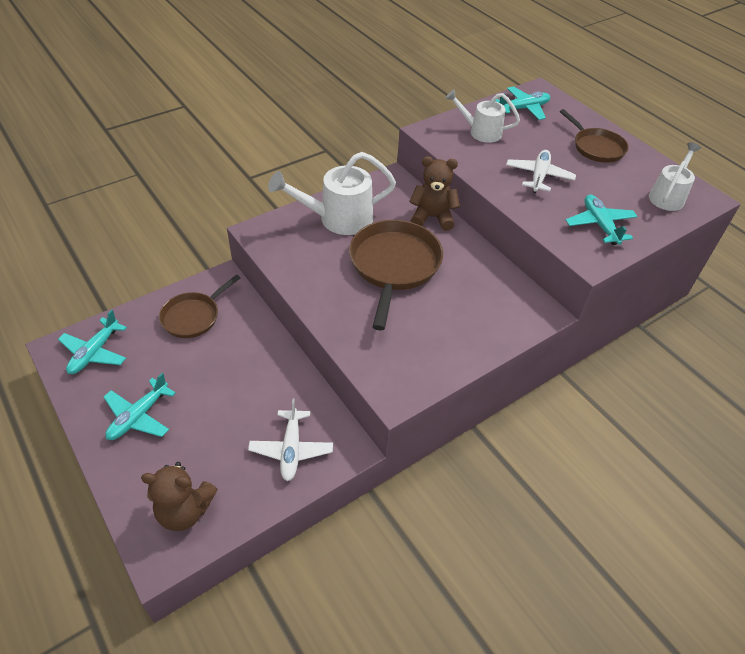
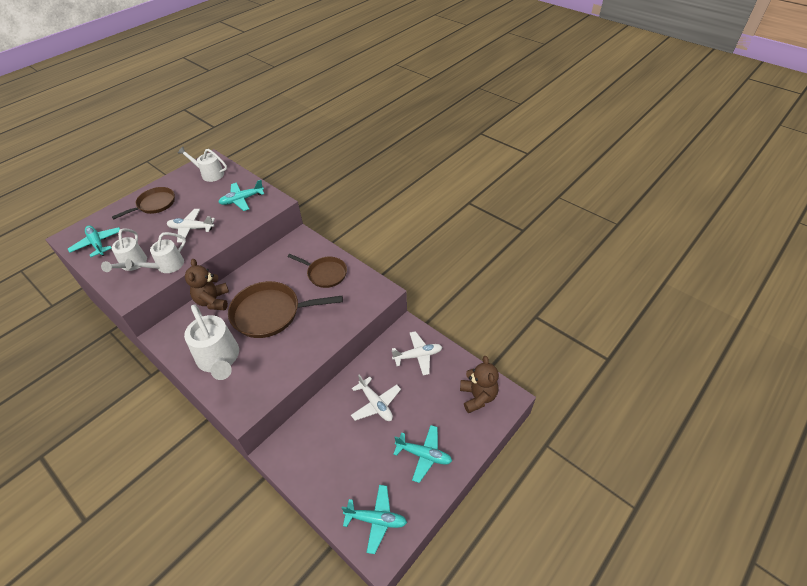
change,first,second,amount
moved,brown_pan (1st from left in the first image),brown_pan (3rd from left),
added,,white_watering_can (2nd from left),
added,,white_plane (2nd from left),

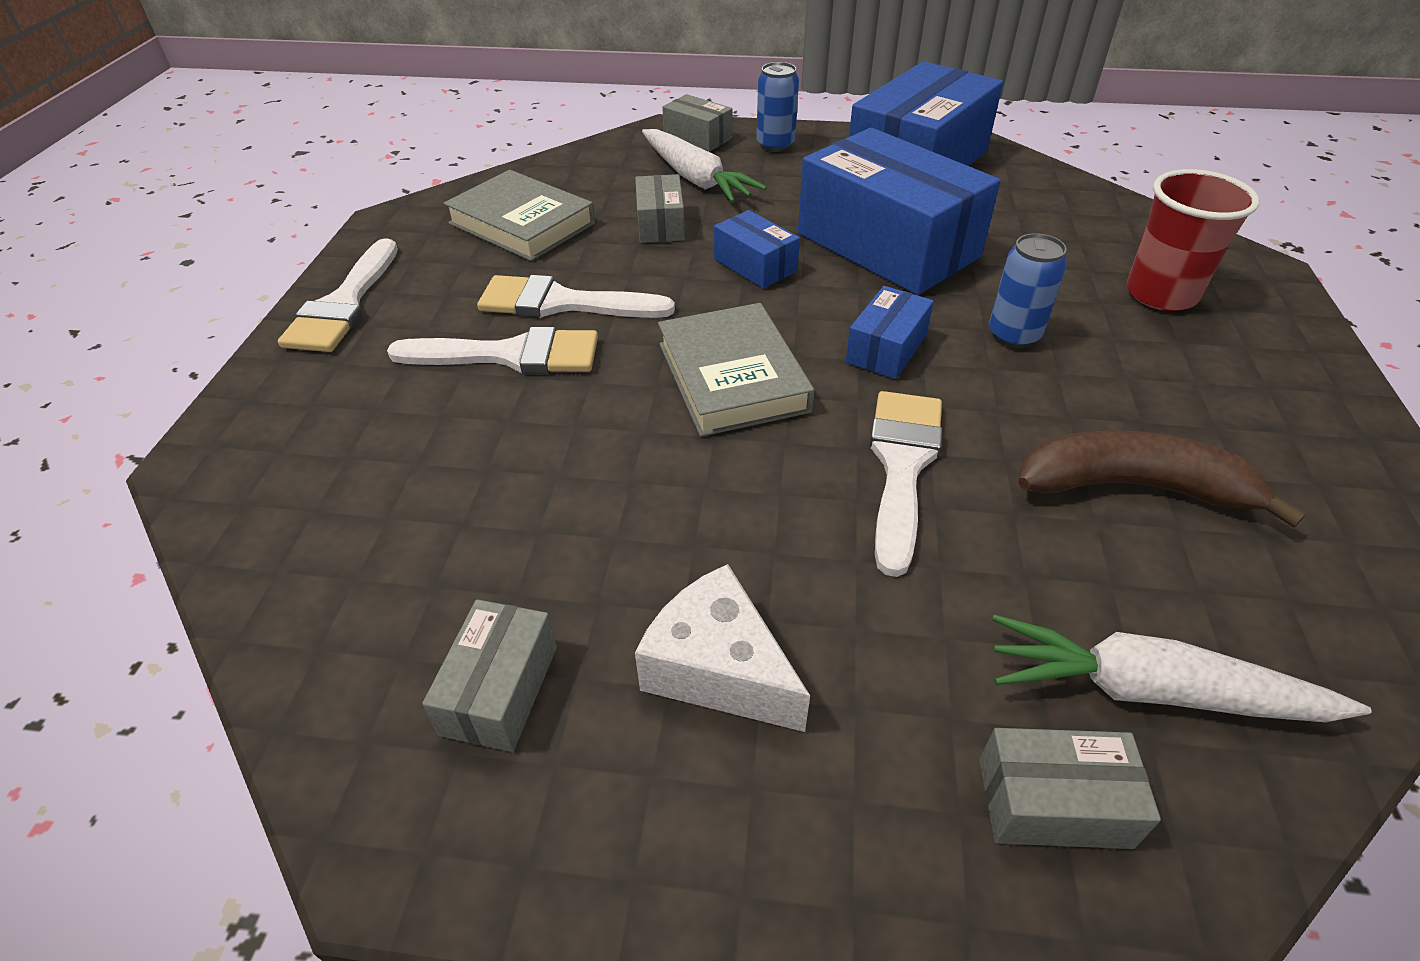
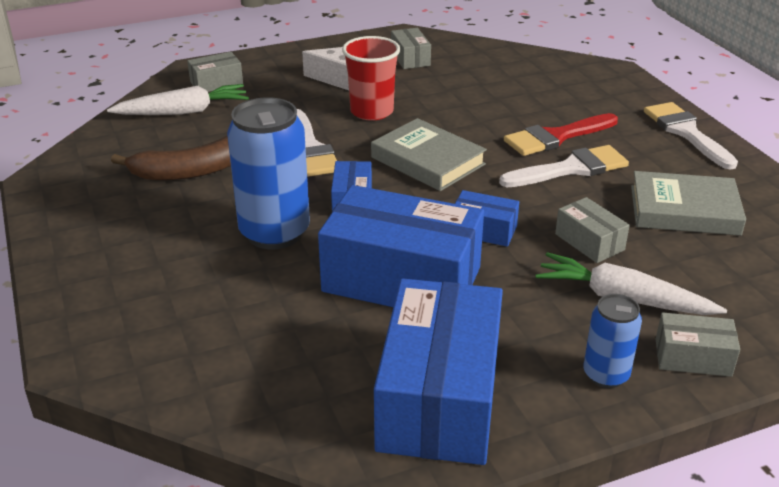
change,first,second,amount
recoloured,white_brush (2nd from left),red_brush,
resized,blue_can (2nd from left in the first image),blue_can (1st from left),x1.85
moved,red_cup,,

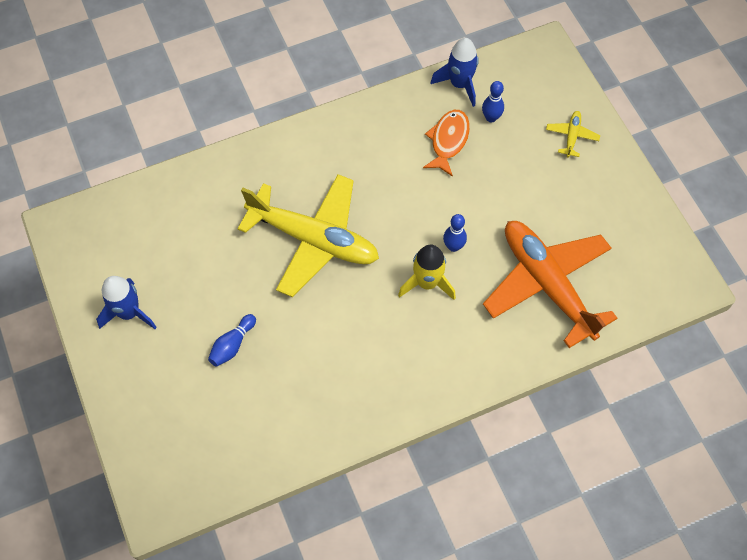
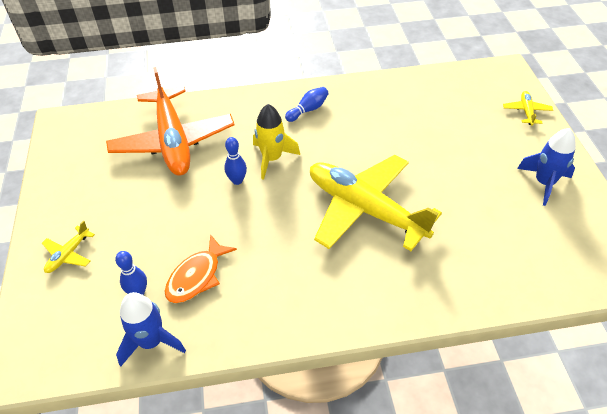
change,first,second,amount
moved,blue_bowling_pin (1st from left in the first image),blue_bowling_pin (3rd from left),
added,,yellow_plane (3rd from left),

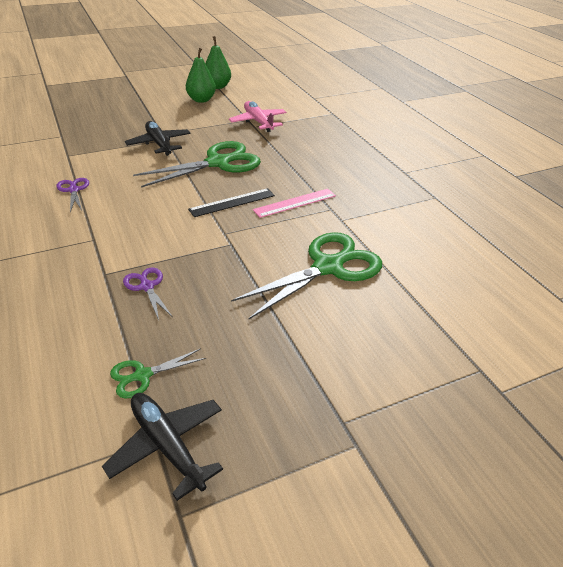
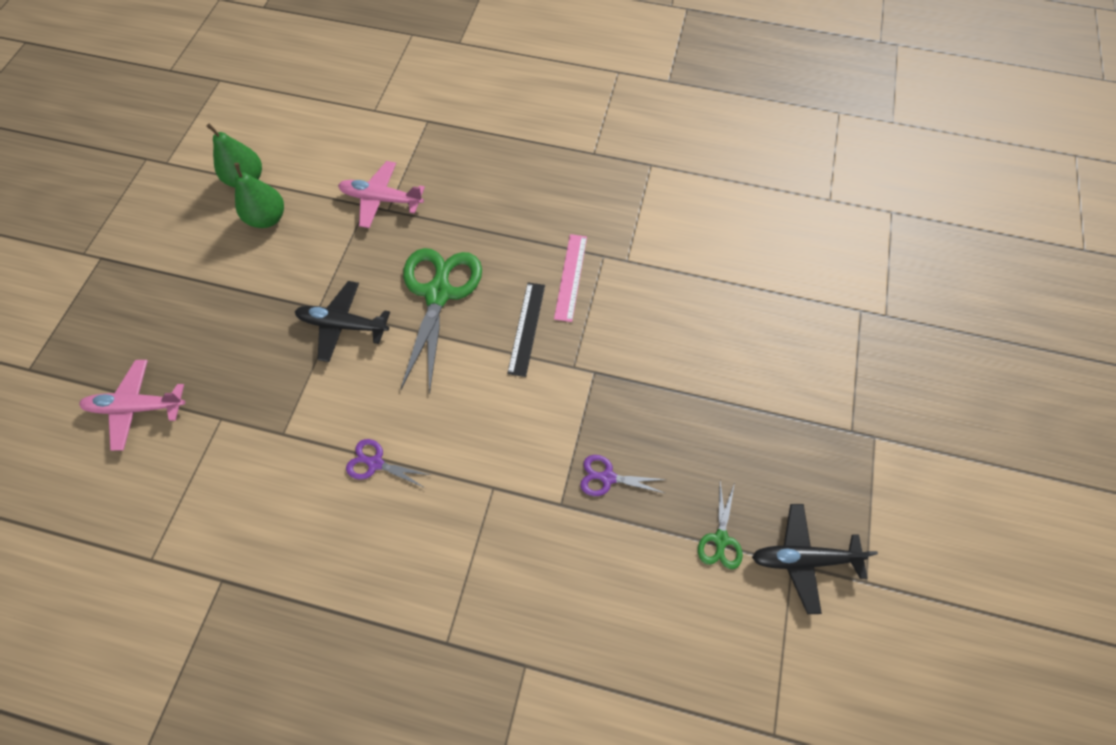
change,first,second,amount
removed,green_scissors (3rd from left),,
added,,pink_plane (1st from left),

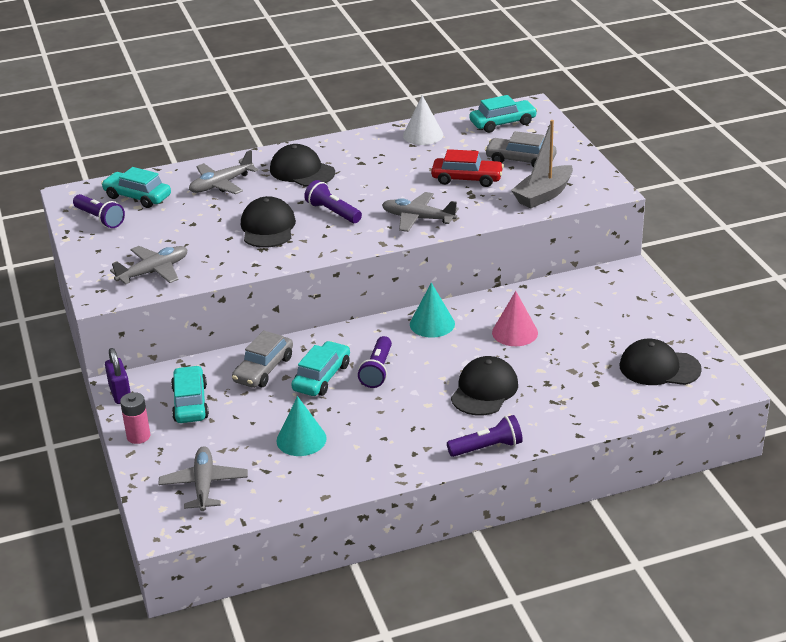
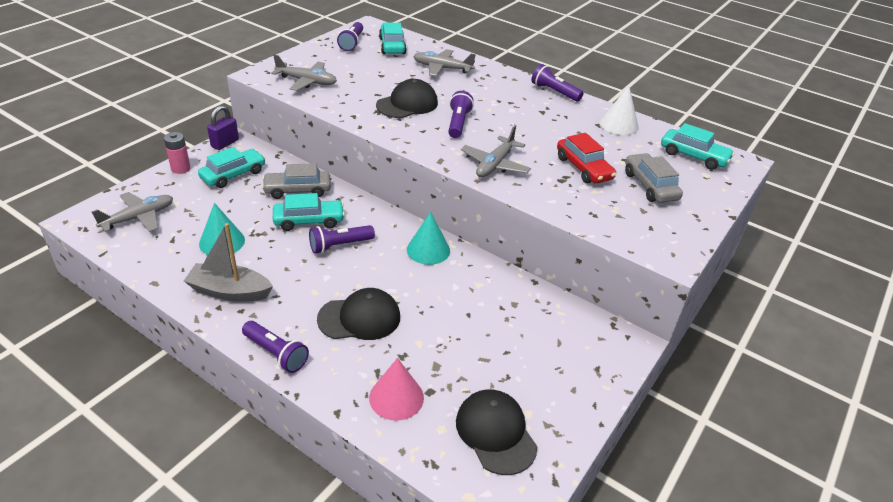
change,first,second,amount
removed,black_cap (2nd from left),,
turned,grey_plane (4th from left),,135 degrees counterclockwise
moved,pink_cone,,
moved,grey_boat,,
added,,purple_flashlight (5th from left),

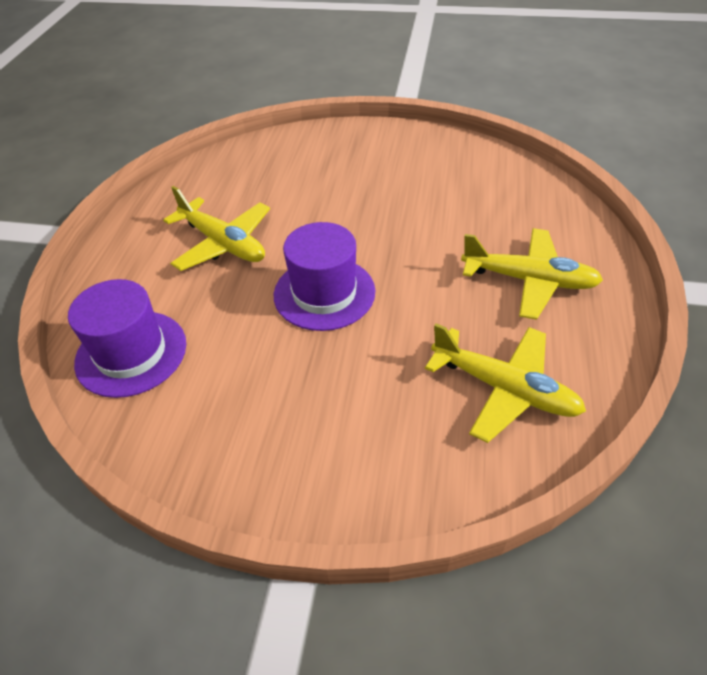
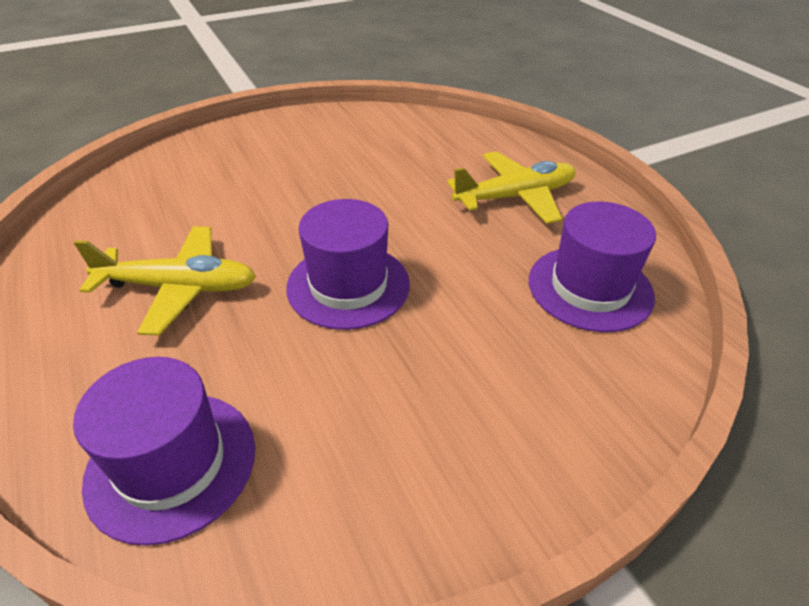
change,first,second,amount
replaced,yellow_plane (2nd from left),purple_hat (3rd from left),

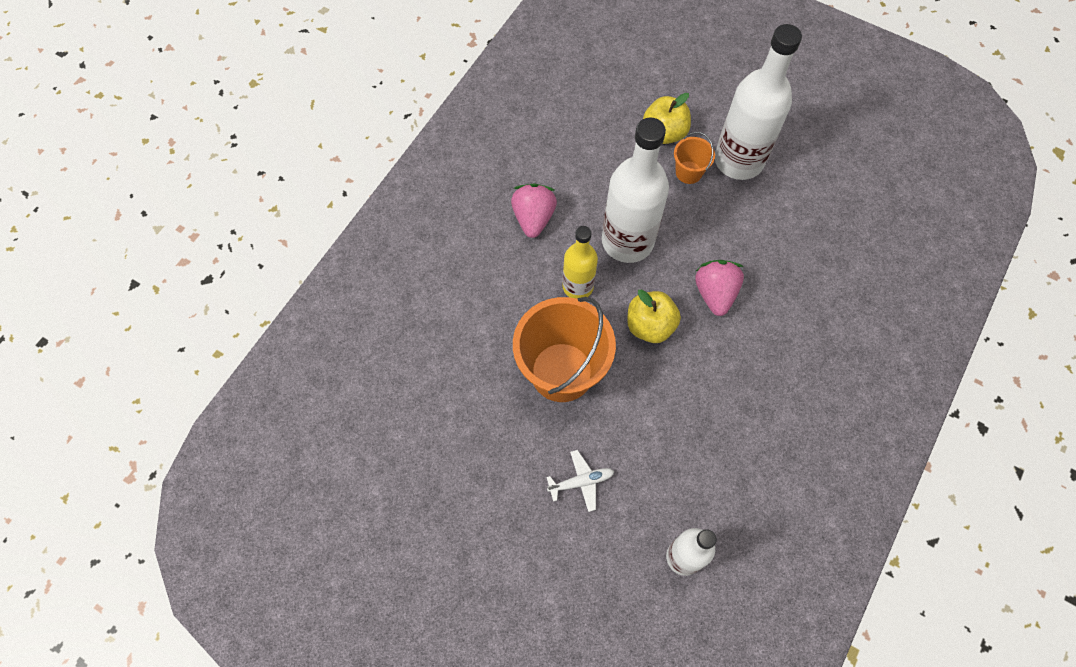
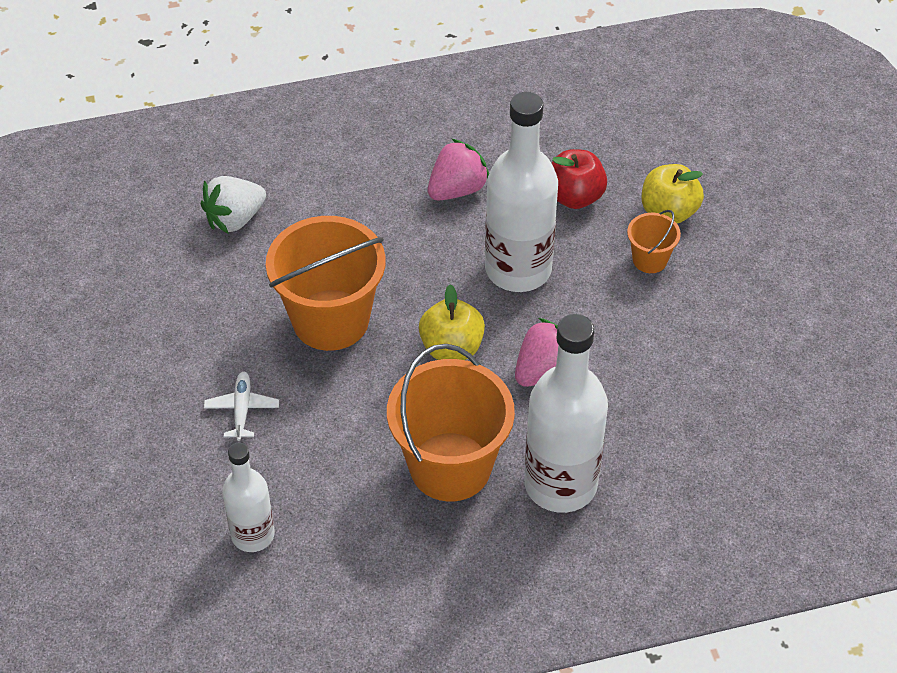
change,first,second,amount
turned,white_plane,,120 degrees counterclockwise
removed,yellow_bottle,,
moved,white_bottle (3rd from left),,
added,,white_strawberry,
added,,orange_bucket (2nd from left),
added,,red_apple,

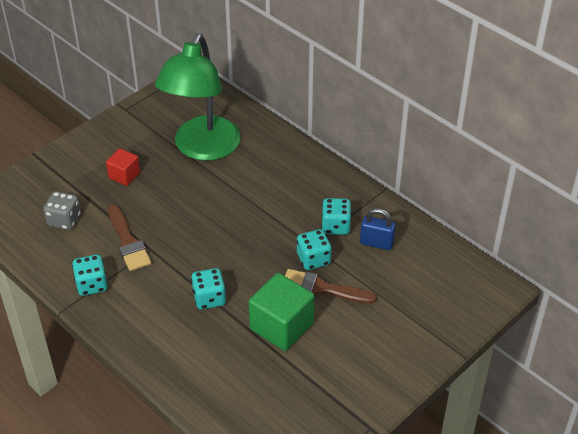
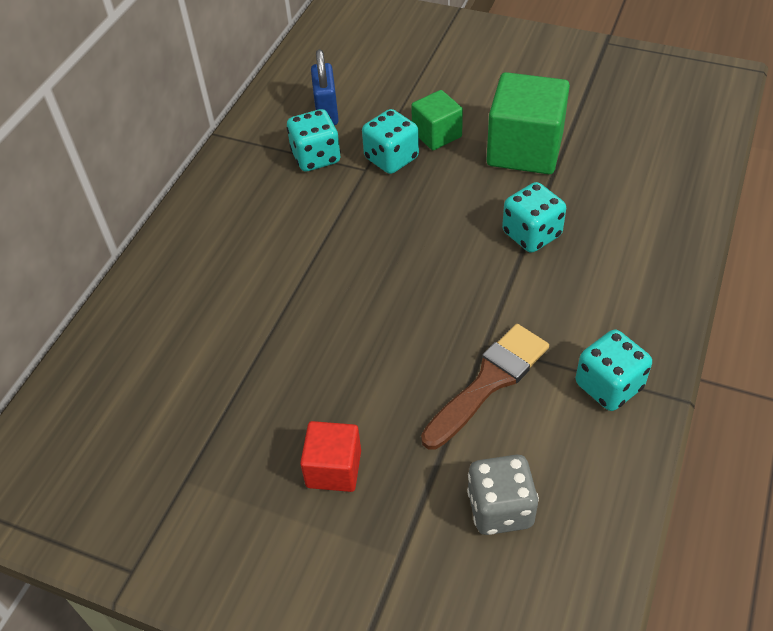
change,first,second,amount
removed,green_lamp,,
replaced,brown_brush (2nd from left),green_cube (1st from left),

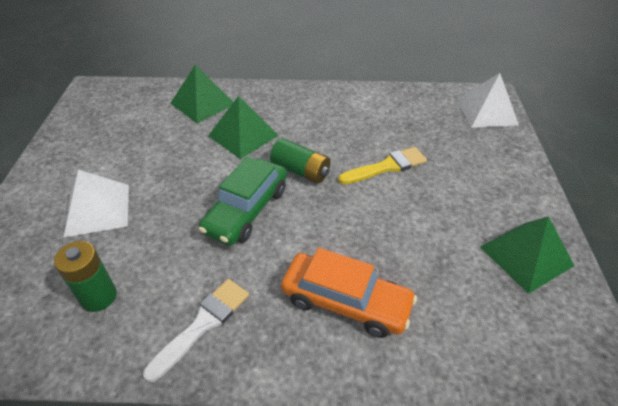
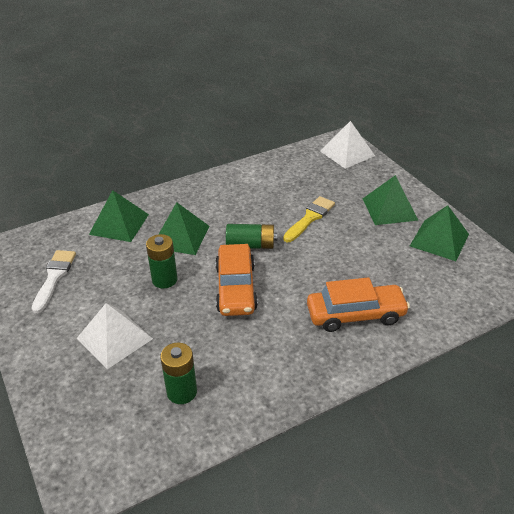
change,first,second,amount
moved,white_brush,,
recoloured,green_car,orange_car (1st from left),
added,,green_battery (1st from left),
added,,green_pyramid (3rd from left),

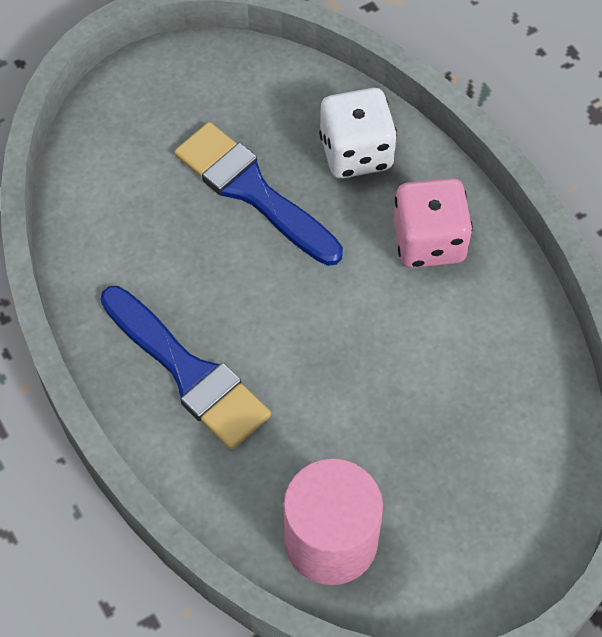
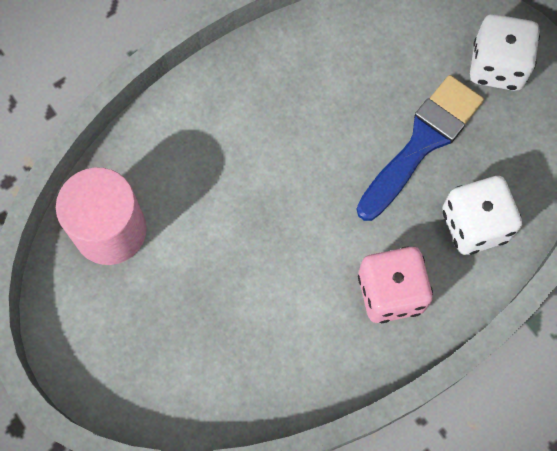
change,first,second,amount
removed,blue_brush (1st from left),,
added,,white_dice (2nd from left),

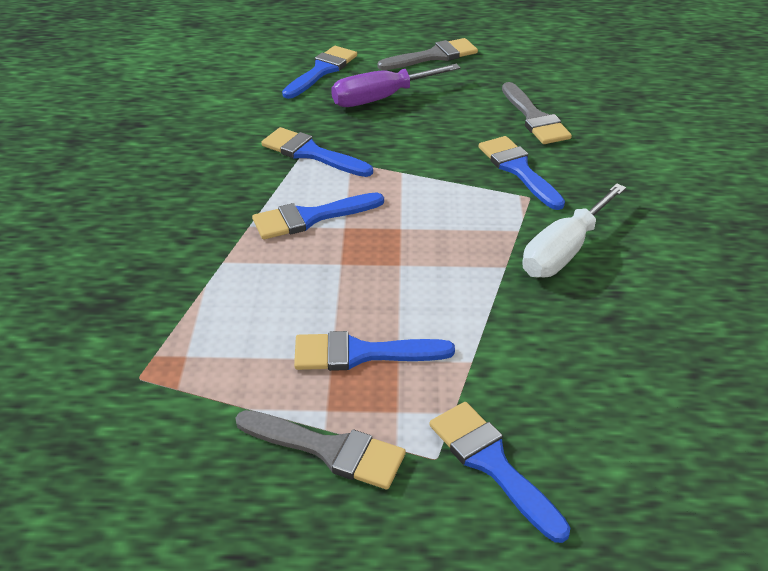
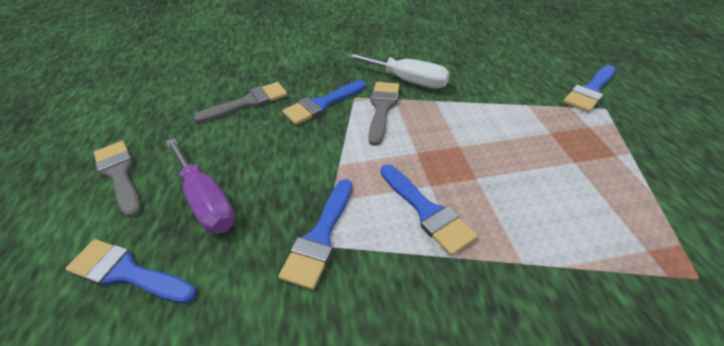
change,first,second,amount
moved,grey_brush (1st from left in the first image),grey_brush (3rd from left),
removed,blue_brush (4th from left),,

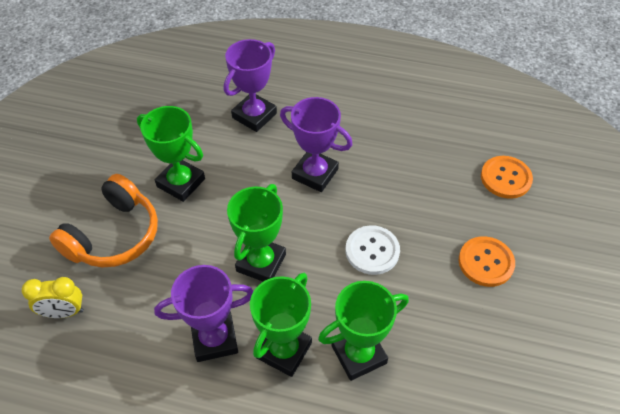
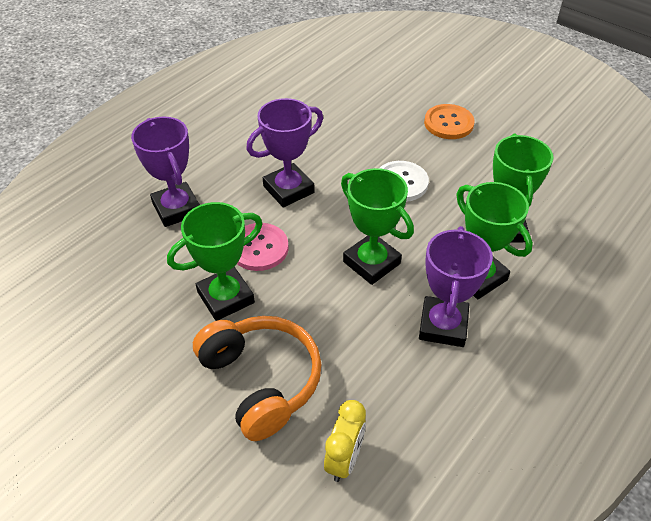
change,first,second,amount
removed,orange_button (2nd from left),,
added,,pink_button,

